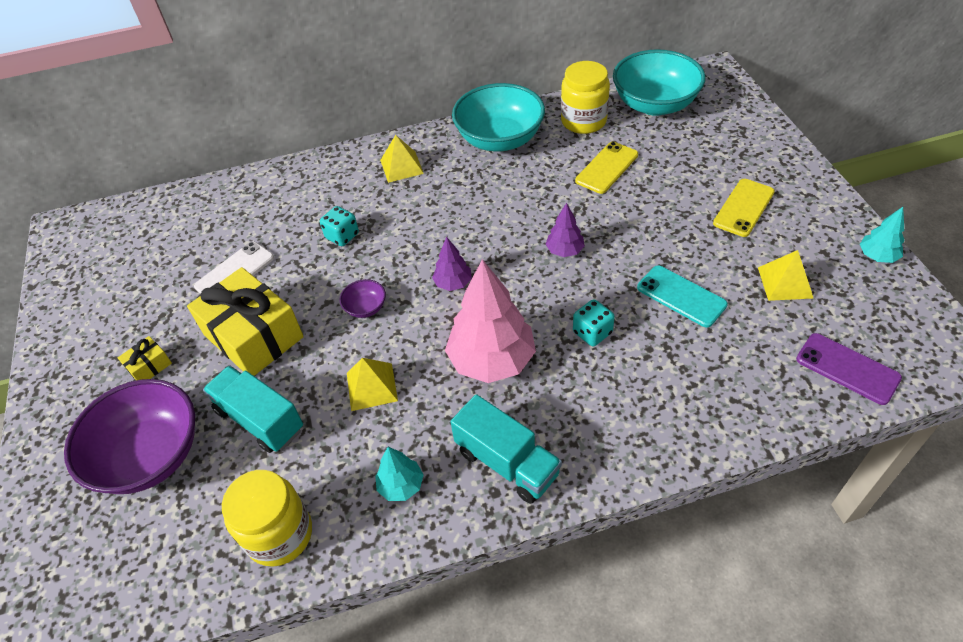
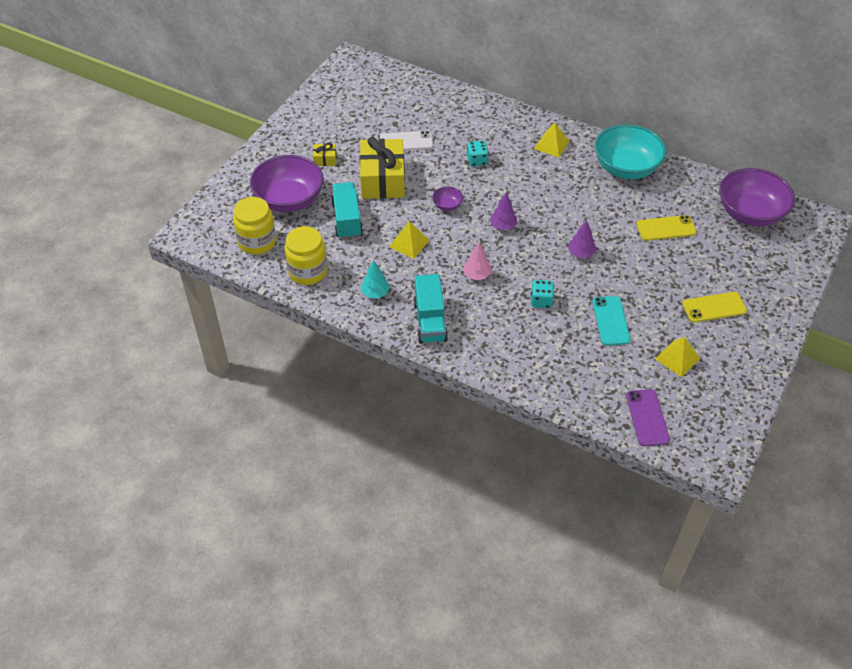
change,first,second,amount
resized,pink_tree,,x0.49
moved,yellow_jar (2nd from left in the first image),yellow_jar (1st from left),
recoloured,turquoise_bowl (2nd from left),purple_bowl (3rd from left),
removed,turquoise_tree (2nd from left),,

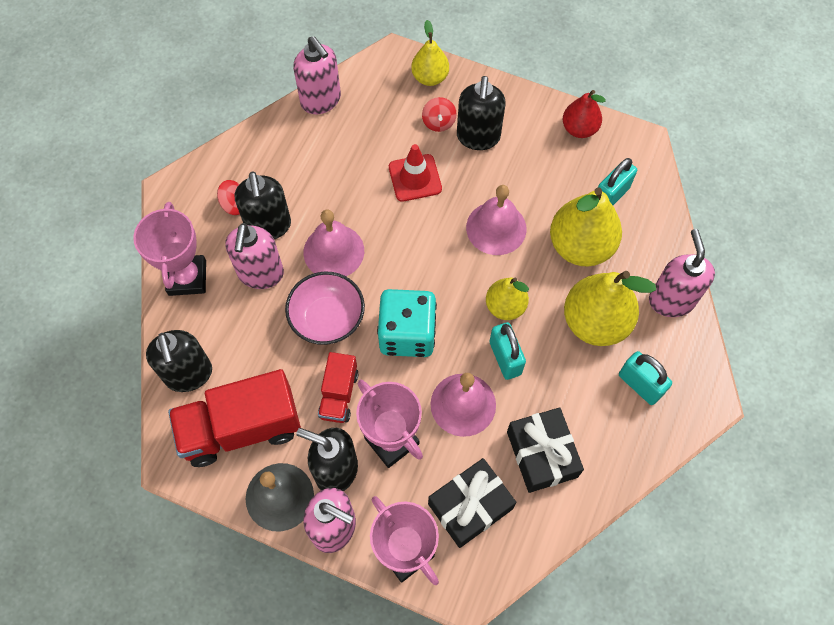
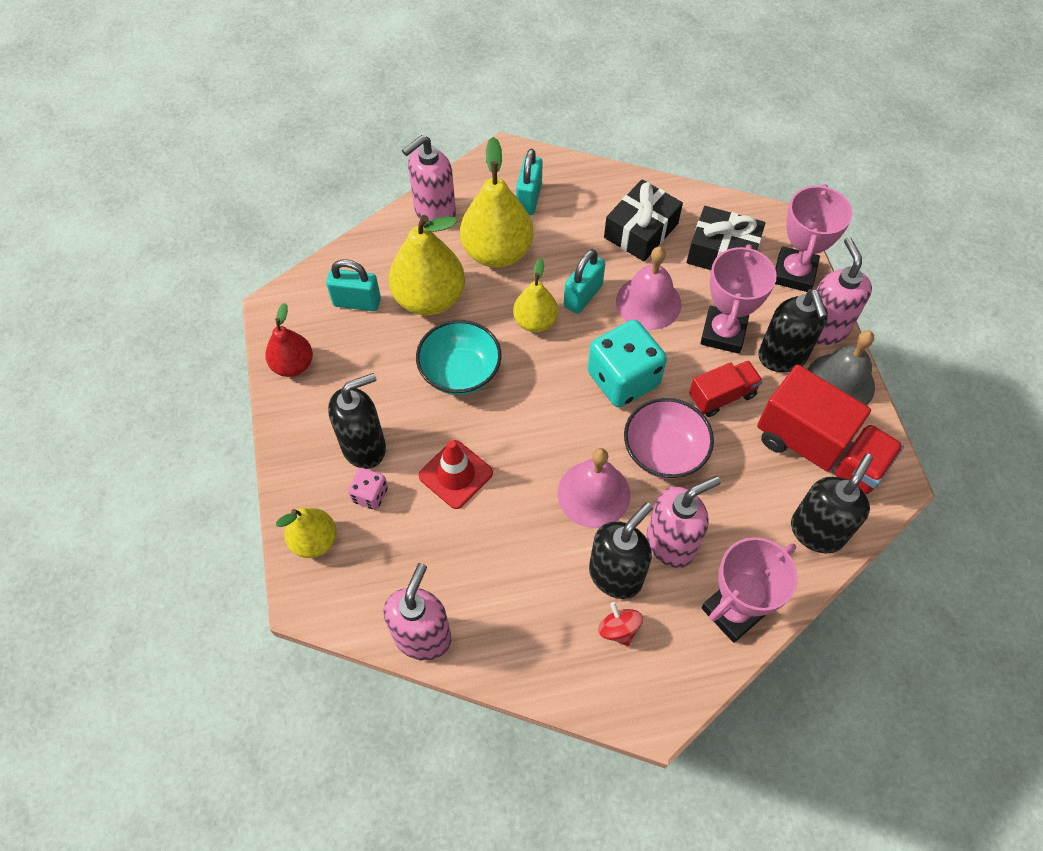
change,first,second,amount
replaced,red_spinning_top (2nd from left),pink_dice,
replaced,pink_bell (3rd from left),turquoise_bowl,

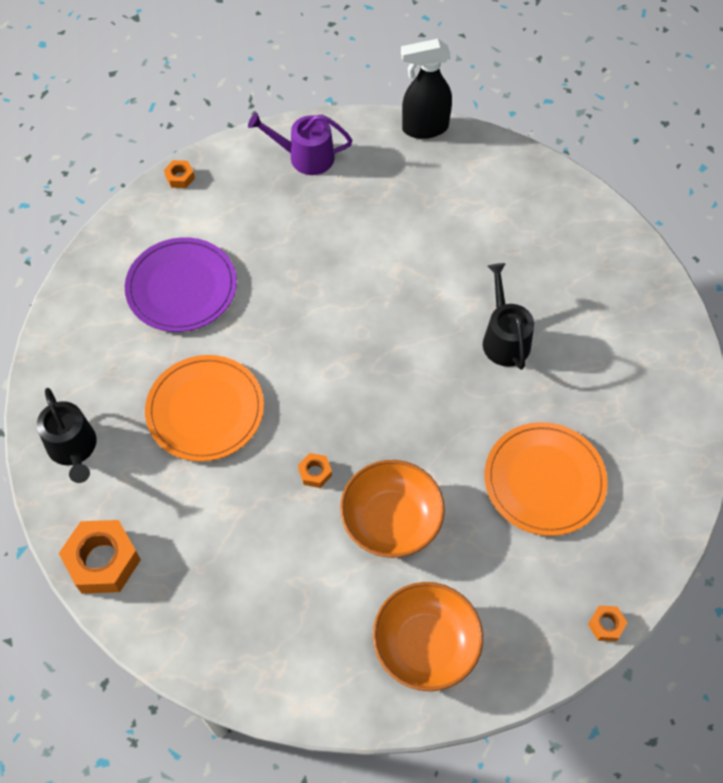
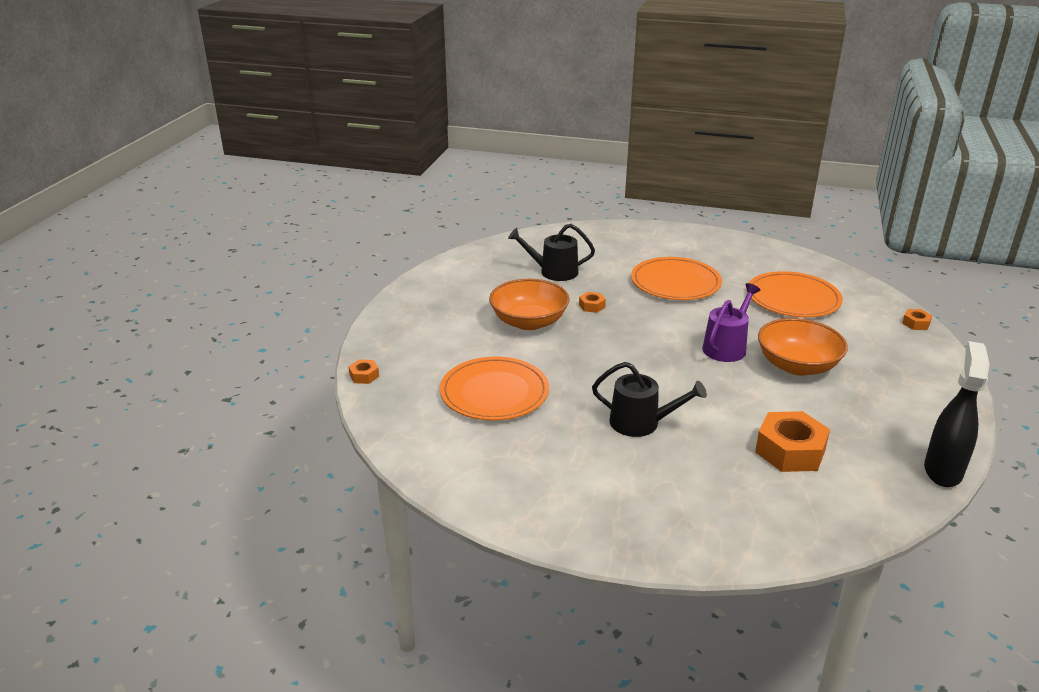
change,first,second,amount
moved,black_watering_can (1st from left),,
moved,orange_nut (1st from left in the first image),orange_nut (3rd from left),
recoloured,purple_plate,orange_plate (3rd from left),
moved,purple_watering_can,,
moved,orange_bowl (2nd from left),,

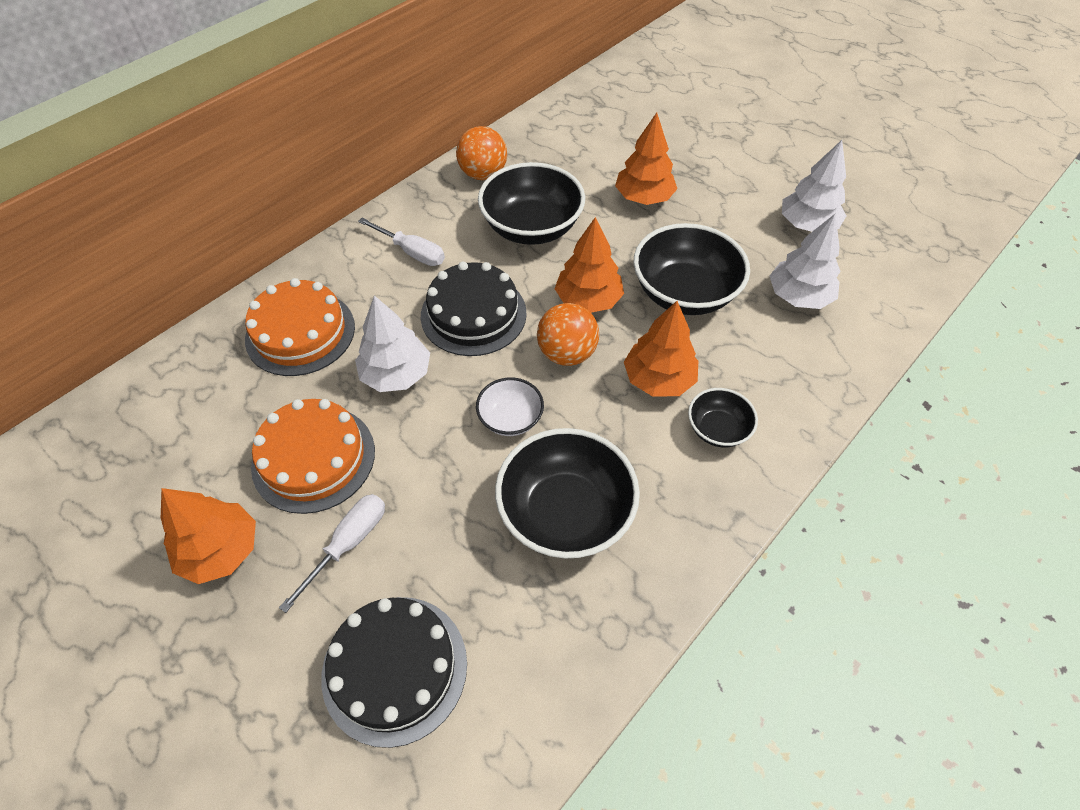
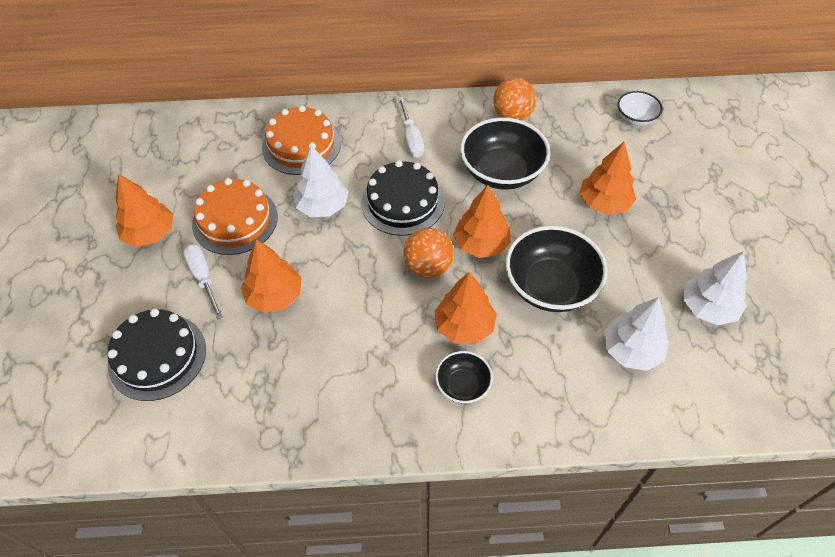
change,first,second,amount
turned,white_screwdriver (1st from left),,105 degrees counterclockwise
moved,white_bowl,,
removed,black_bowl (2nd from left),,
added,,orange_tree (2nd from left),

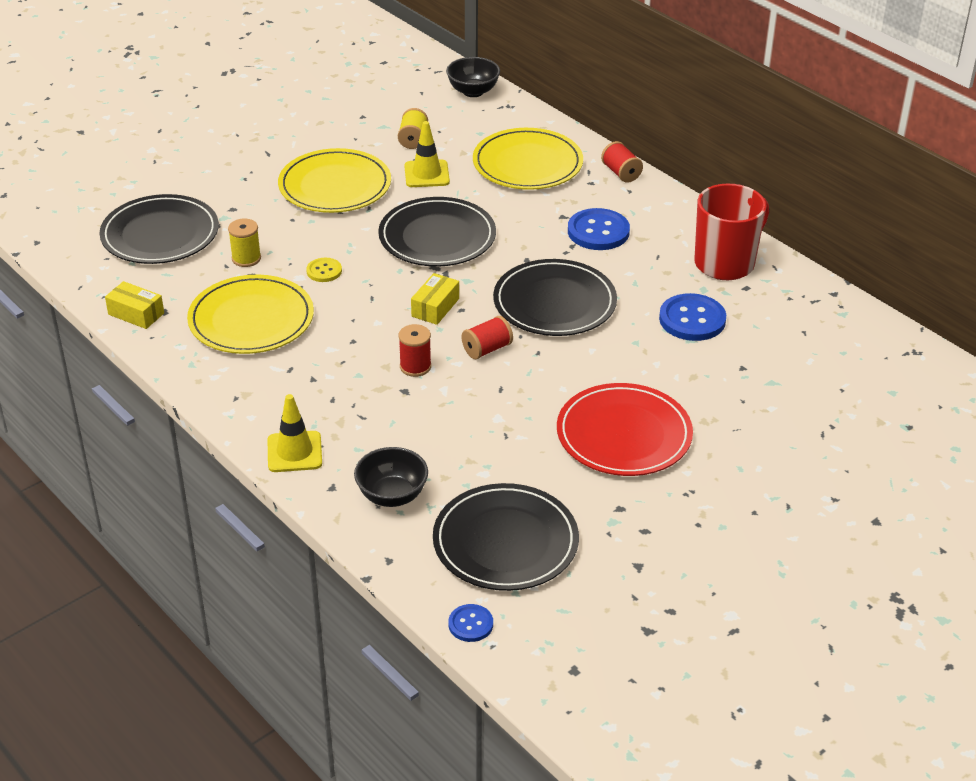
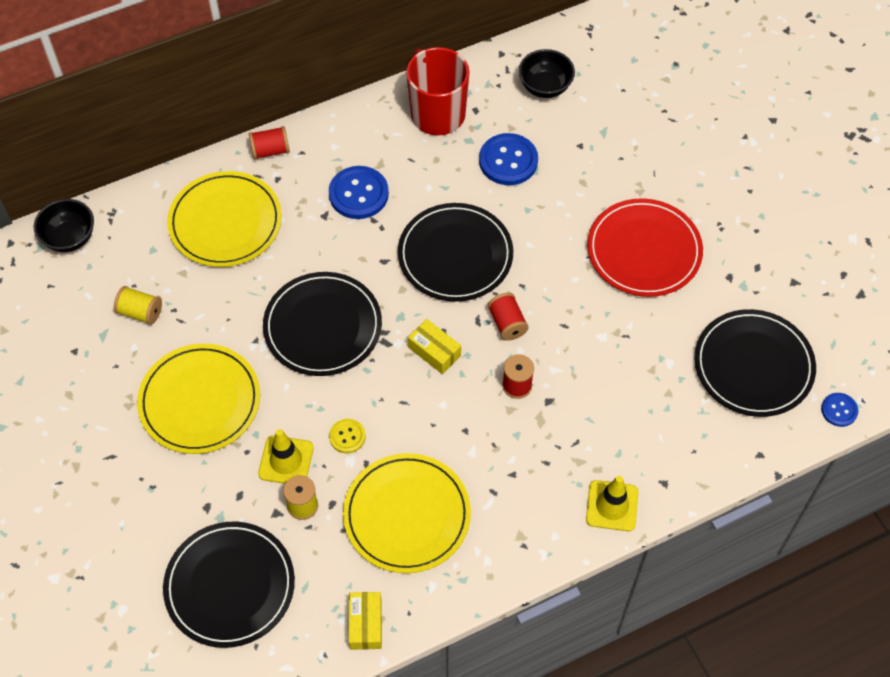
change,first,second,amount
turned,yellow_box (1st from left),,45 degrees counterclockwise
moved,black_bowl (1st from left in the first image),black_bowl (2nd from left),
moved,yellow_traffic_cone (2nd from left in the first image),yellow_traffic_cone (1st from left),

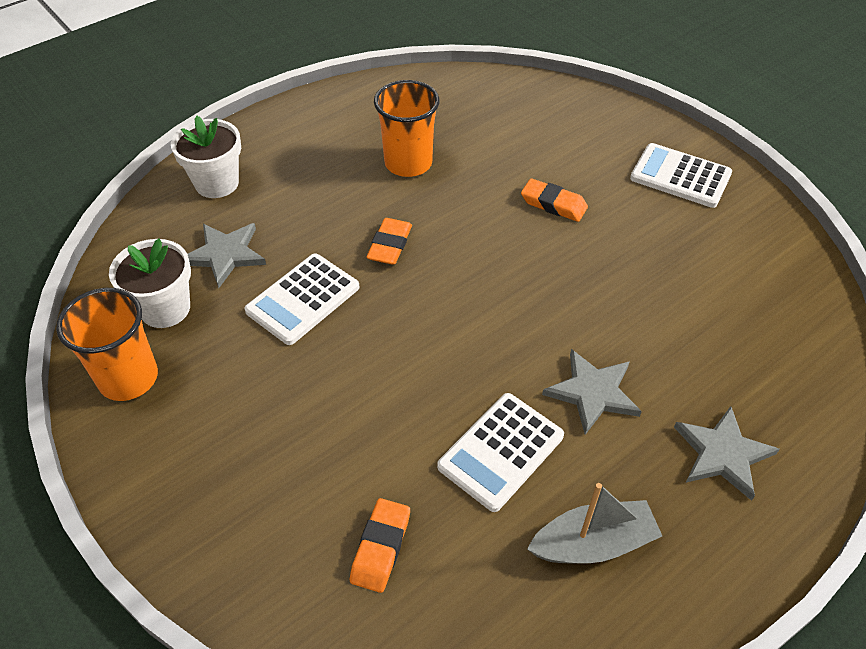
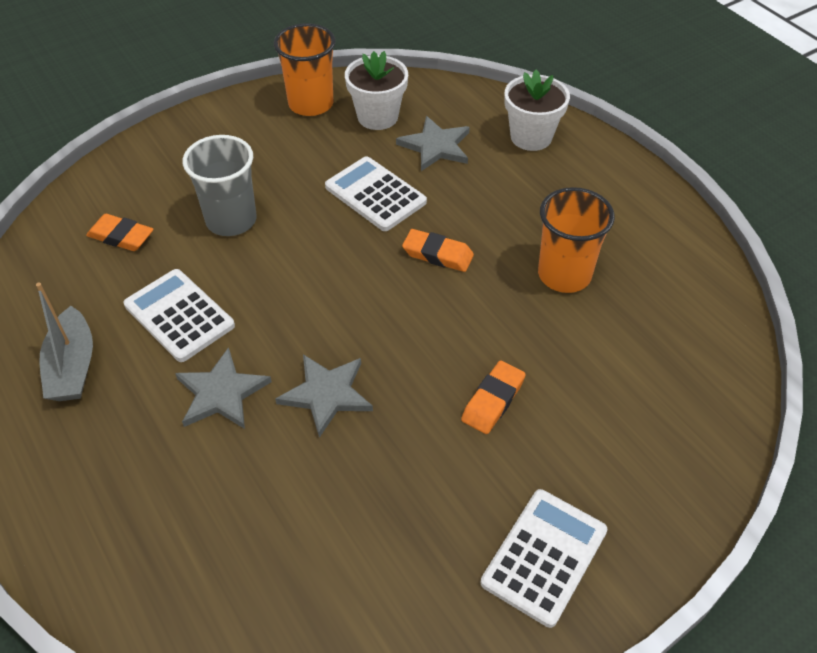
change,first,second,amount
moved,grey_star (3rd from left in the first image),grey_star (2nd from left),
added,,grey_cup,

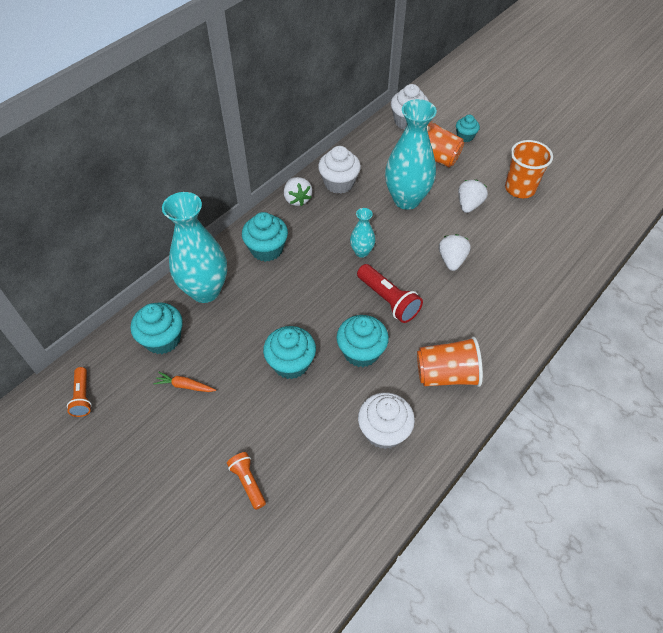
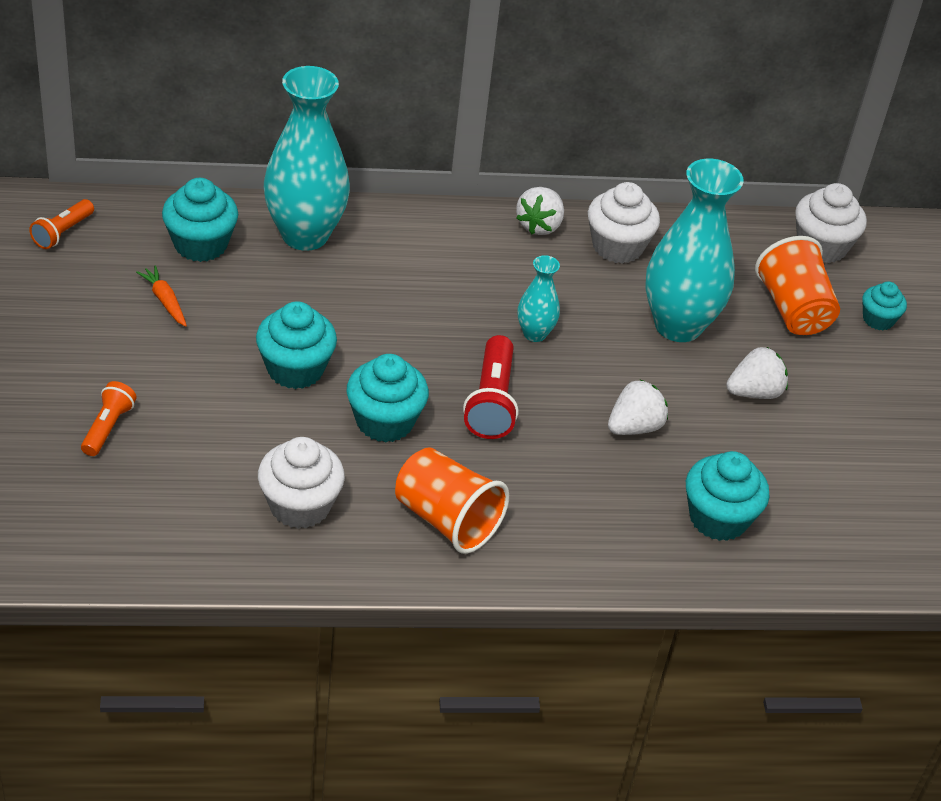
change,first,second,amount
moved,turquoise_cupcake (2nd from left in the first image),turquoise_cupcake (4th from left),
removed,orange_cup (3rd from left),,

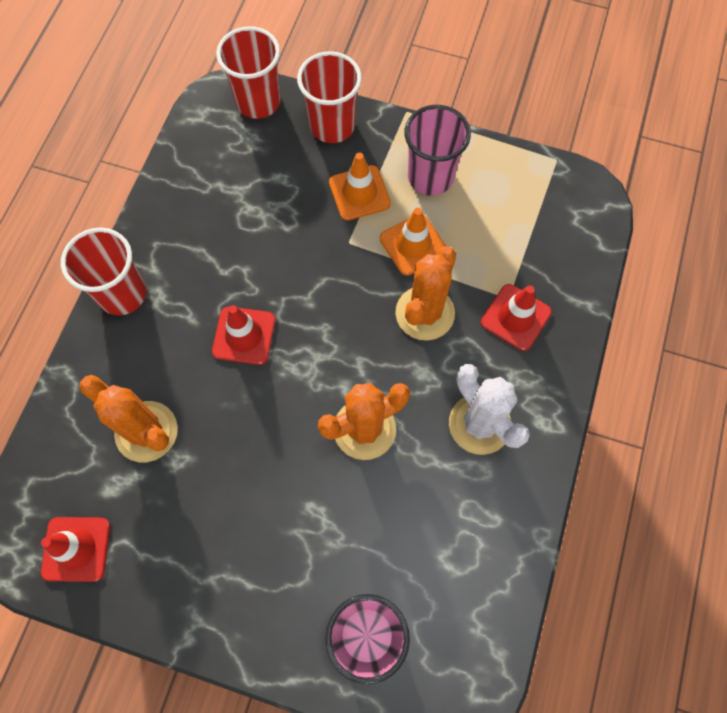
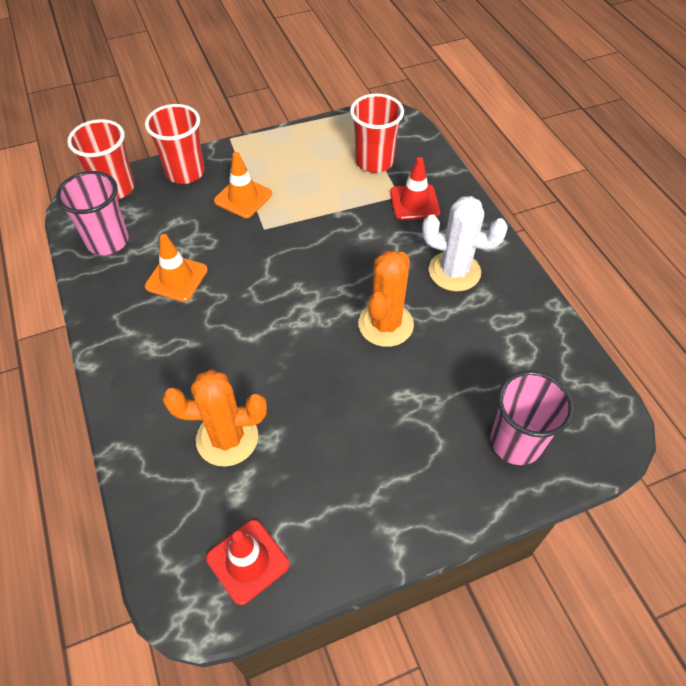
change,first,second,amount
moved,red_cup (1st from left in the first image),red_cup (3rd from left),
removed,red_traffic_cone (2nd from left),,
moved,orange_traffic_cone (2nd from left in the first image),orange_traffic_cone (1st from left),
removed,orange_cactus (3rd from left),,
moved,pink_cup (2nd from left in the first image),pink_cup (1st from left),

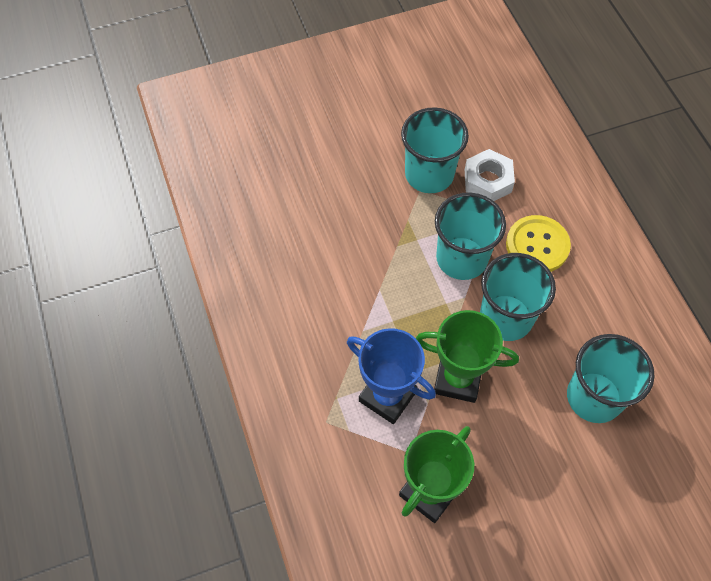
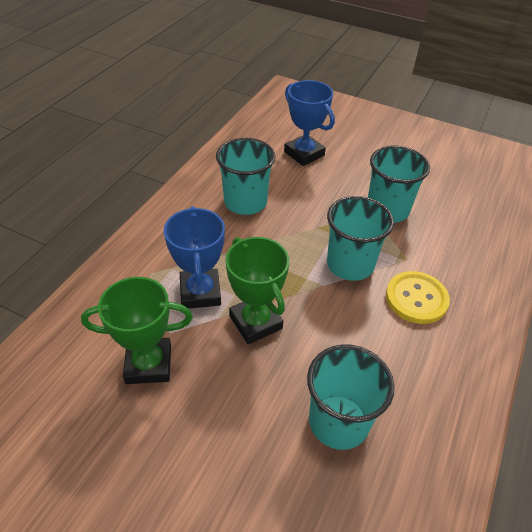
change,first,second,amount
removed,white_nut,,
moved,turquoise_cup (3rd from left in the first image),turquoise_cup (1st from left),
added,,blue_trophy (2nd from left),

